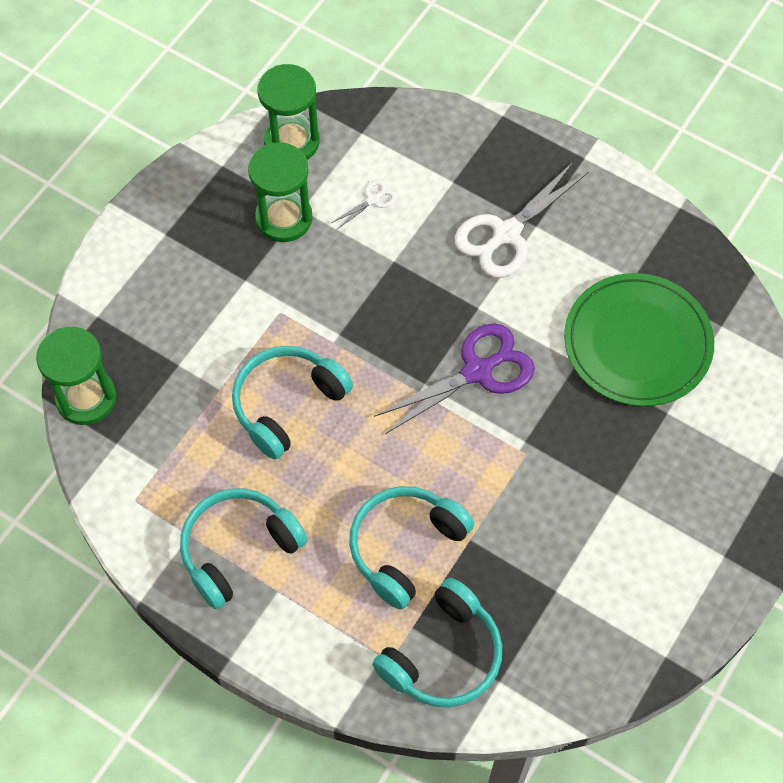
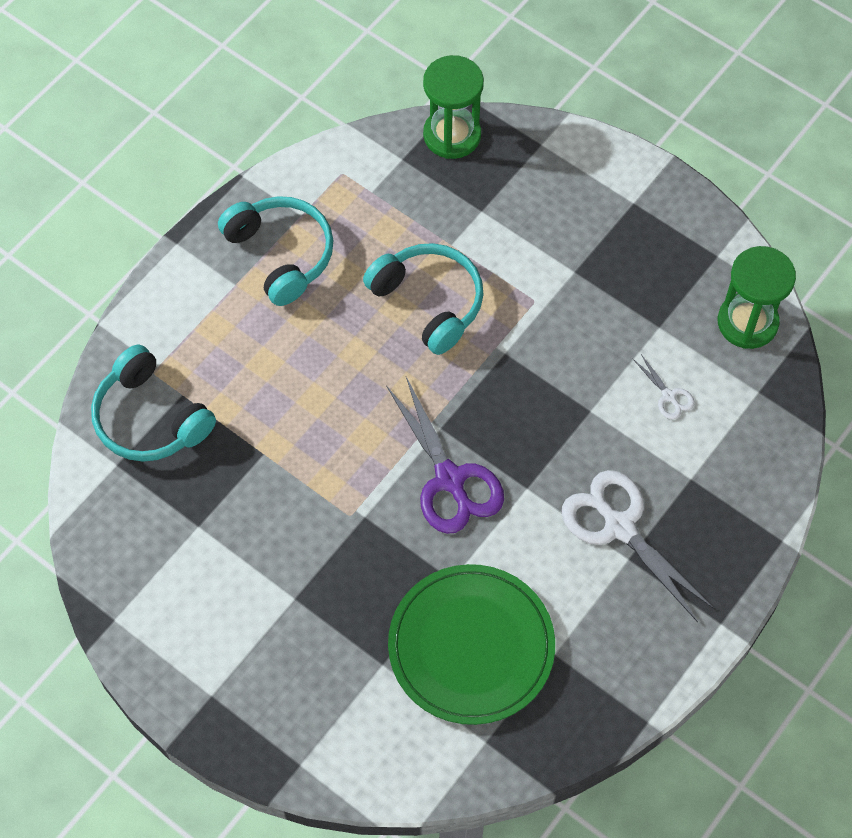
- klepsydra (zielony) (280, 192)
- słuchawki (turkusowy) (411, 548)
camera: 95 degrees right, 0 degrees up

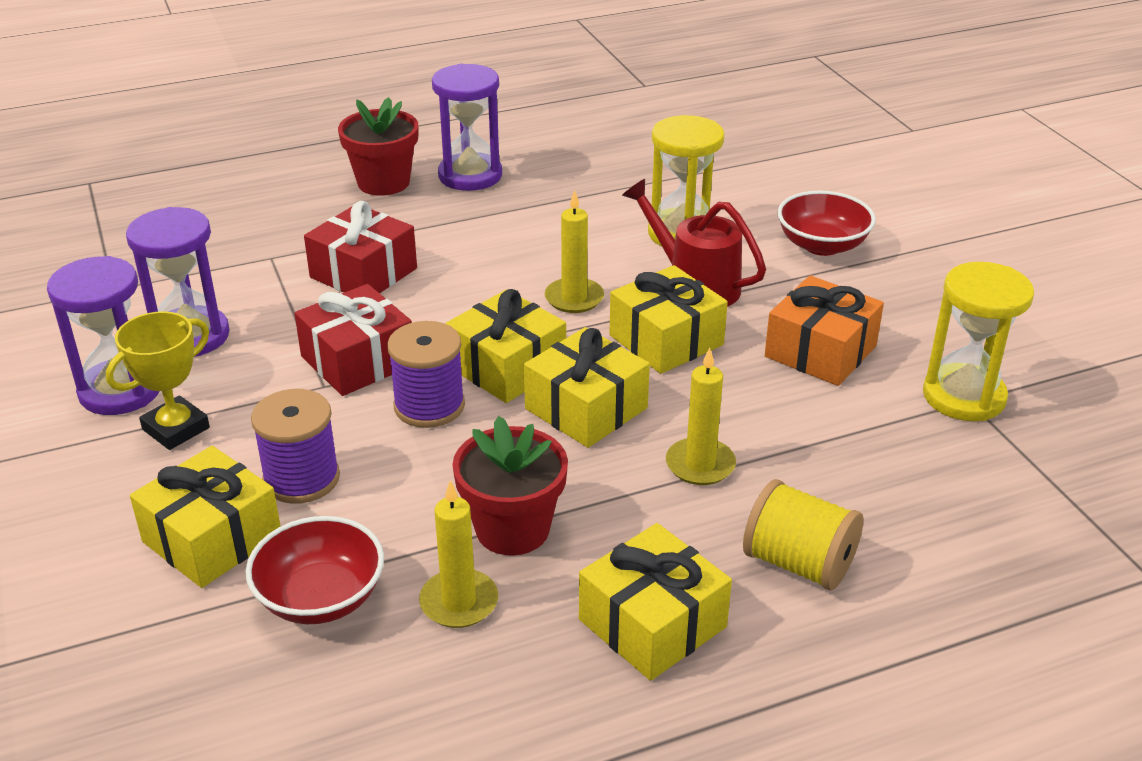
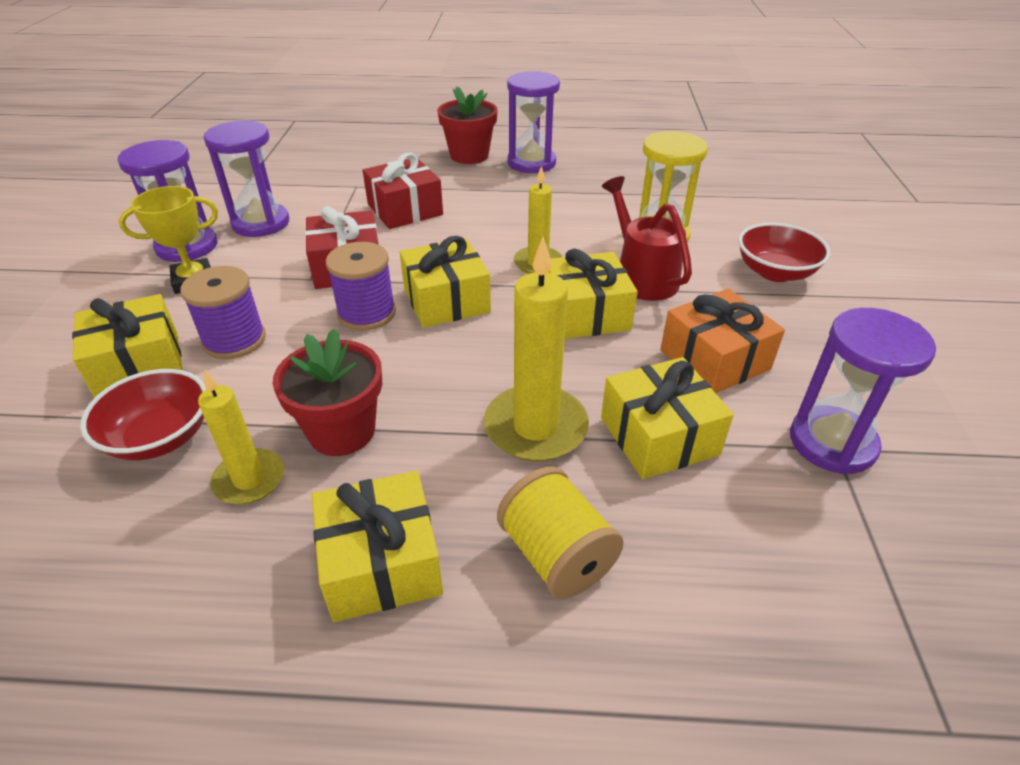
~ prezent (żółty) (587, 387) to (667, 418)
~ świeca (żółty) (701, 416) = (536, 349) x1.59
~ klepsydra (żółty) (978, 341) to klepsydra (fioletowy) (863, 391)
camera: 25 degrees right, 5 degrees up

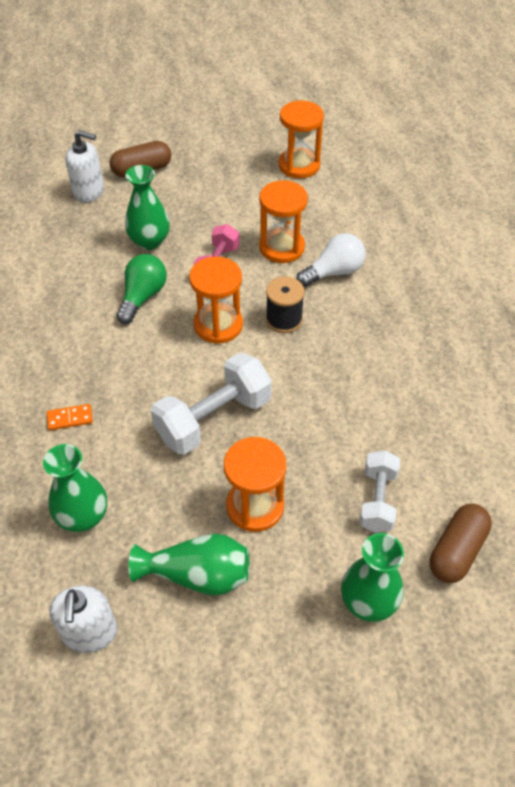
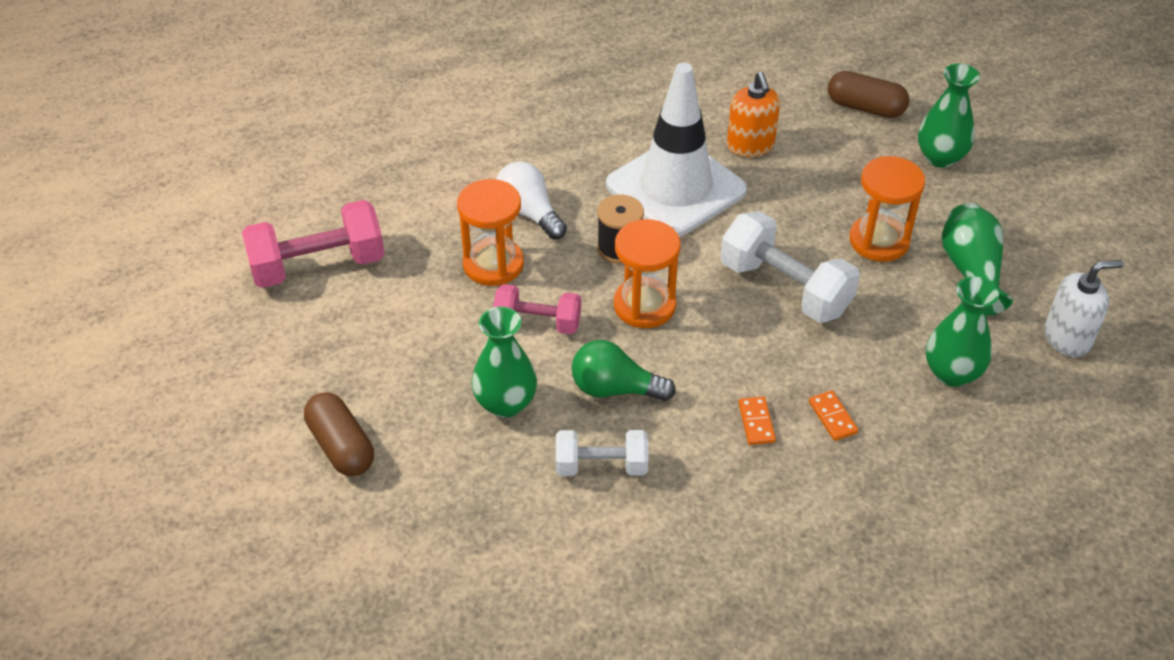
- dozownik mydła (biały) (84, 166)
~ klepsydra (pomarańczowy) (301, 139) to hantel (różowy) (313, 244)
~ hantel (biały) (379, 491) to (602, 453)
+ pachołek (biały) (676, 150)
+ dozownik mydła (pomarańczowy) (753, 114)
+ kostka domina (pomarańczowy) (757, 421)
camera: 100 degrees left, 5 degrees down

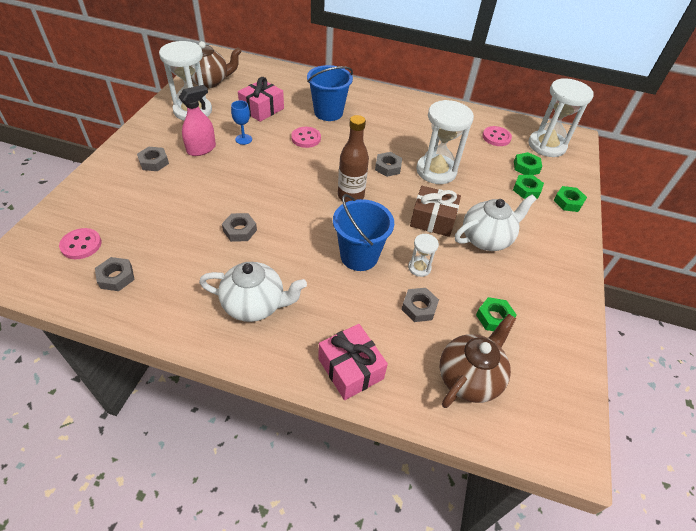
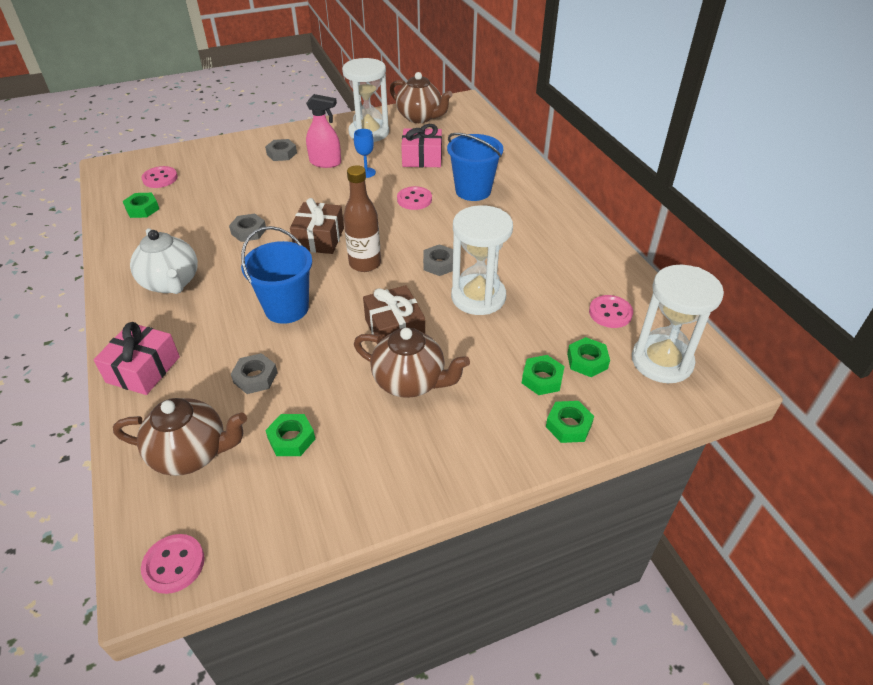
~ nakrętka (szary) (115, 274) to nakrętka (zielony) (141, 205)
- klepsydra (biały) (423, 255)
~ imbryk (biały) (495, 222) to imbryk (brązowy) (412, 363)
+ guzik (różowy) (173, 564)
+ prezent (brązowy) (317, 226)
camera: 55 degrees right, 5 degrees down

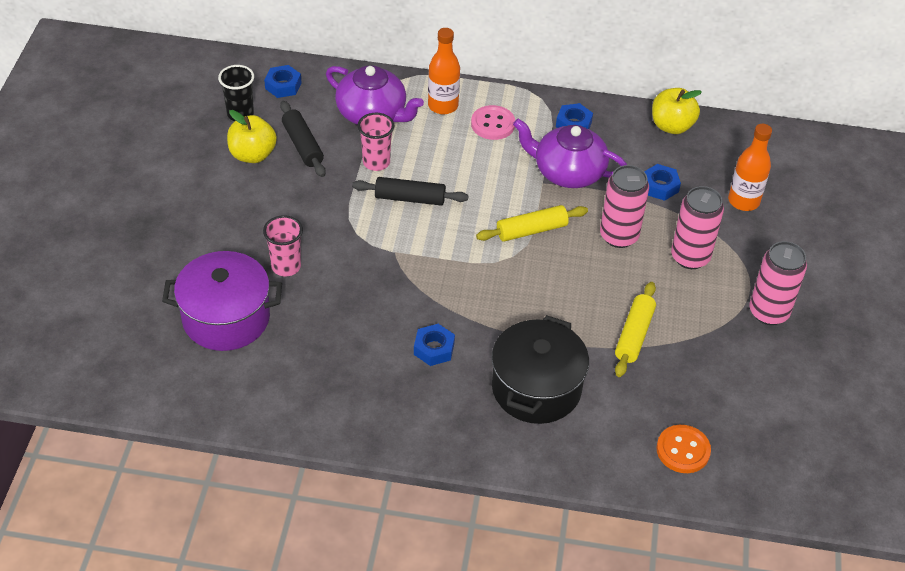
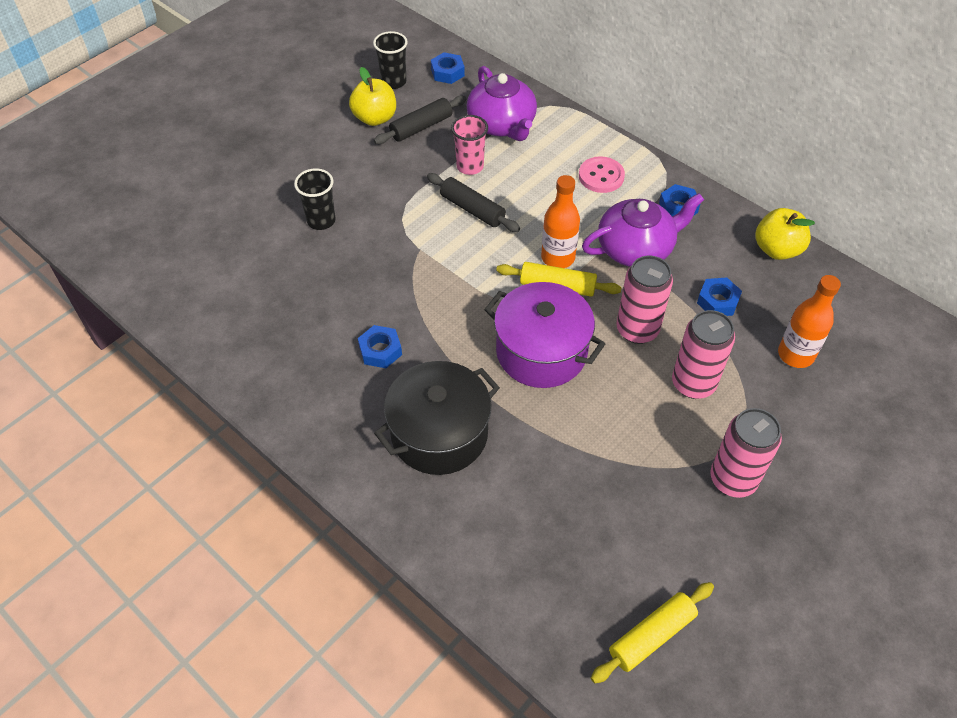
~ garnek (fioletowy) (222, 301) to (544, 335)
~ szklanka (różowy) (283, 246) to szklanka (czarny) (315, 199)
~ wałek do ciasta (czarny) (303, 139) = (420, 119) 45 degrees clockwise
~ butelka (pomarańczowy) (444, 71) to (560, 221)
~ imbryk (fioletowy) (570, 153) = (643, 230) 105 degrees clockwise
~ wałek do ciasta (żółty) (635, 329) to (652, 632)
- guzik (pomarańczowy) (683, 449)
camera: 35 degrees right, 5 degrees up

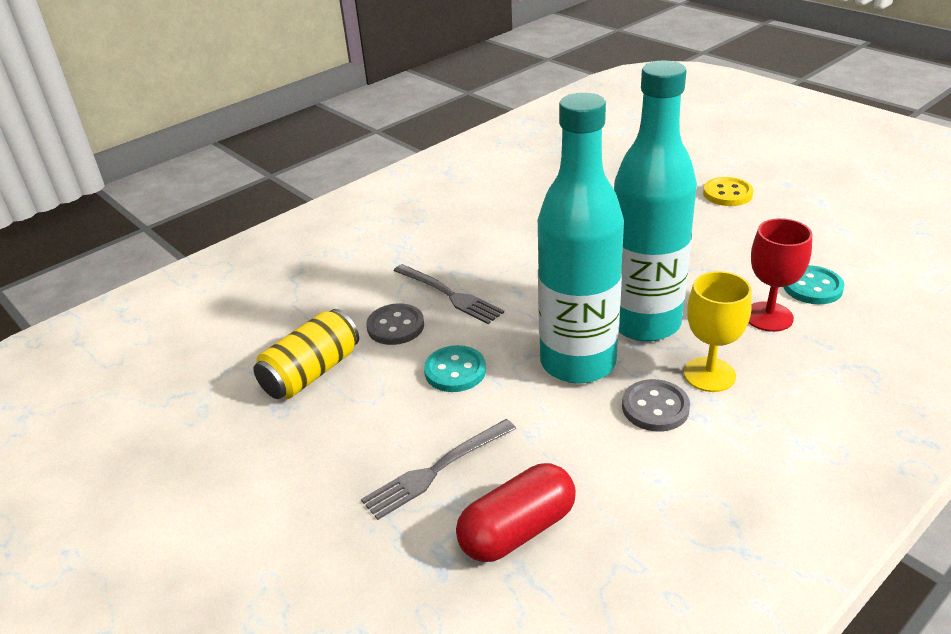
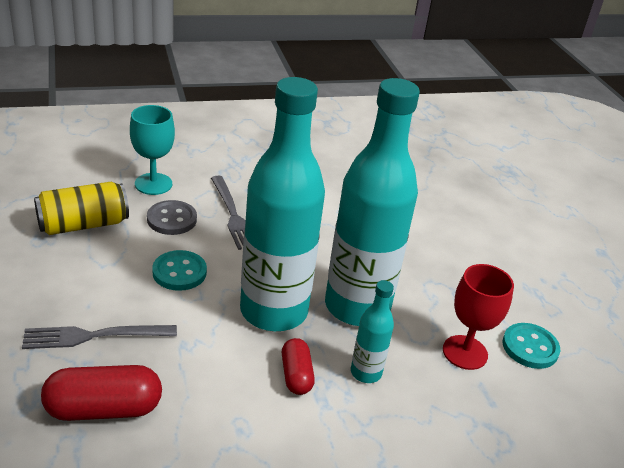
~ guzik (szary) (656, 405) to kapsułka (czerwony) (298, 366)
~ kielich (żółty) (718, 331) to butelka (turkusowy) (372, 331)
- guzik (żółty) (728, 191)
+ kielich (turkusowy) (152, 150)
camera: 20 degrees right, 0 degrees up

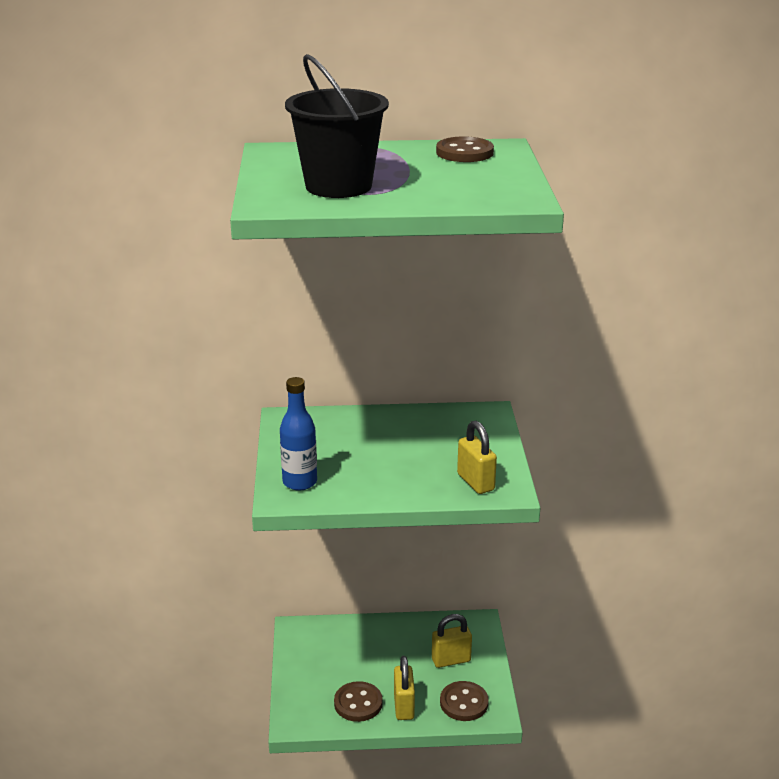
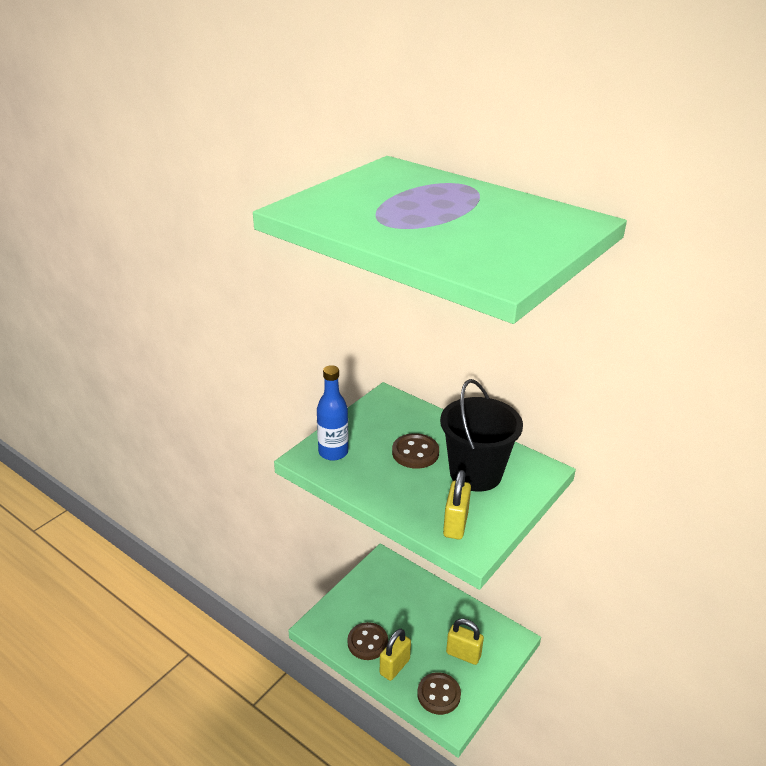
~ wiadro (czarny) (337, 126) to (481, 435)
~ guzik (brązowy) (465, 149) to (415, 451)
camera: 40 degrees right, 5 degrees up

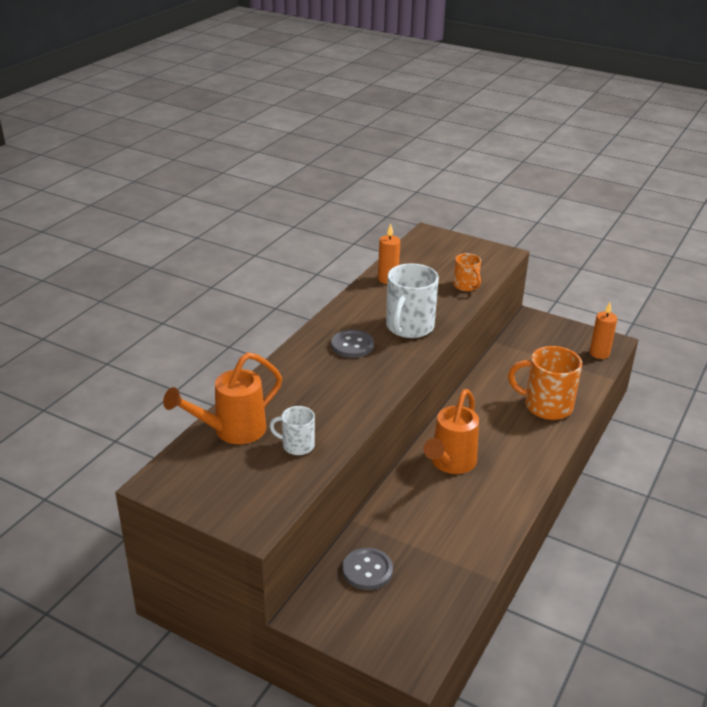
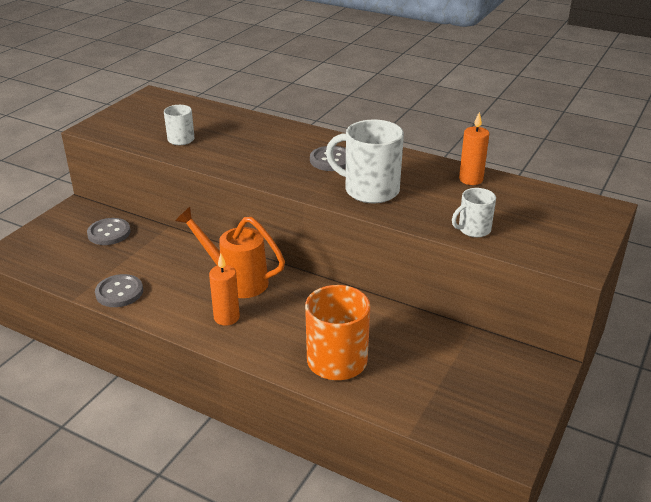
- konewka (pomarańczowy) (222, 398)
~ kubek (pomarańczowy) (467, 272) to kubek (biały) (474, 212)
~ świeca (pomarańczowy) (603, 330) to (224, 290)
+ guzik (szary) (119, 290)
camera: 90 degrees right, 0 degrees up

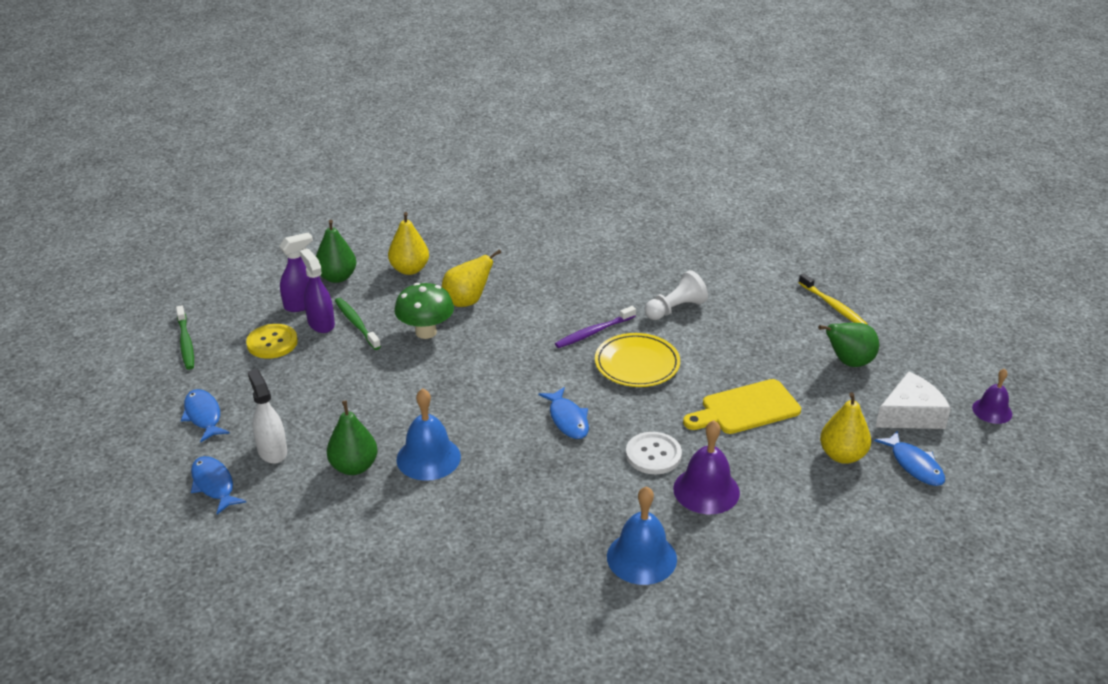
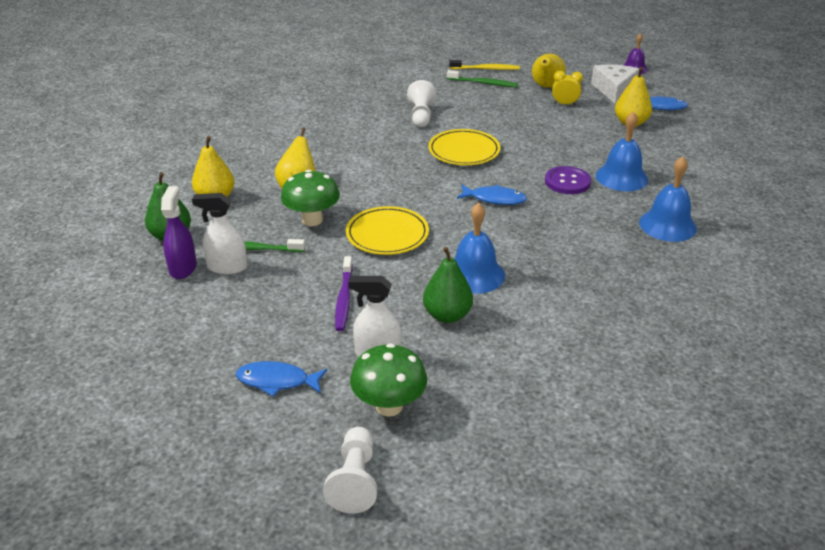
~ szczoteczka do zębów (zielony) (185, 337) to (482, 78)
~ ryba (niebieski) (218, 485) to grzyb (zielony) (388, 380)
- guzik (żółty) (272, 341)
~ spryskiwacz (fioletowy) (317, 291) to spryskiwacz (biały) (219, 233)
~ szczoteczka do zębów (fioletowy) (595, 327) to (344, 293)
~ guzik (biały) (654, 453) to guzik (fioletowy) (568, 180)
~ dzwonek (fioletowy) (706, 467) to dzwonek (niebieski) (622, 151)
- deska do krojenia (żółty) (742, 406)
~ gruszka (zielony) (848, 345) to gruszka (żółty) (549, 71)
+ pionek (biały) (350, 470)
+ talerz (żółty) (387, 230)
+ budzik (żółty) (567, 88)
camera: 55 degrees left, 0 degrees up

